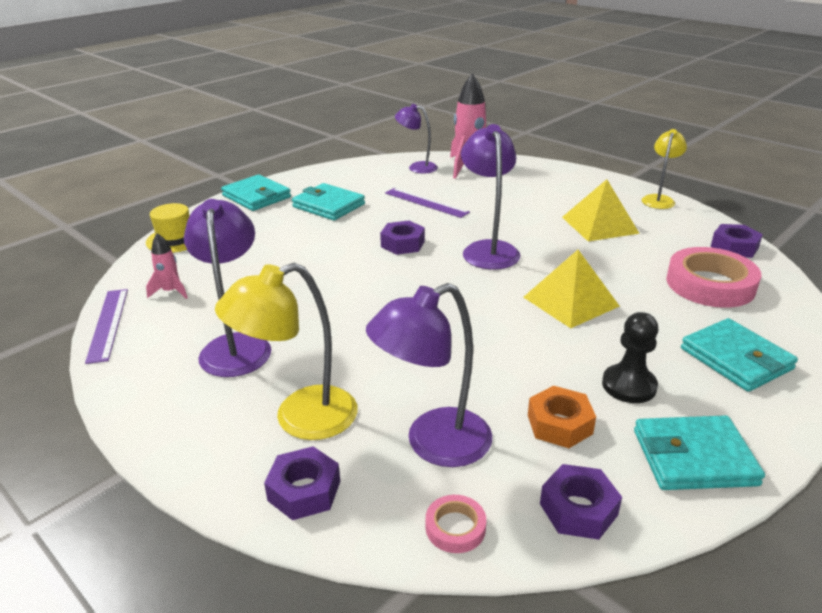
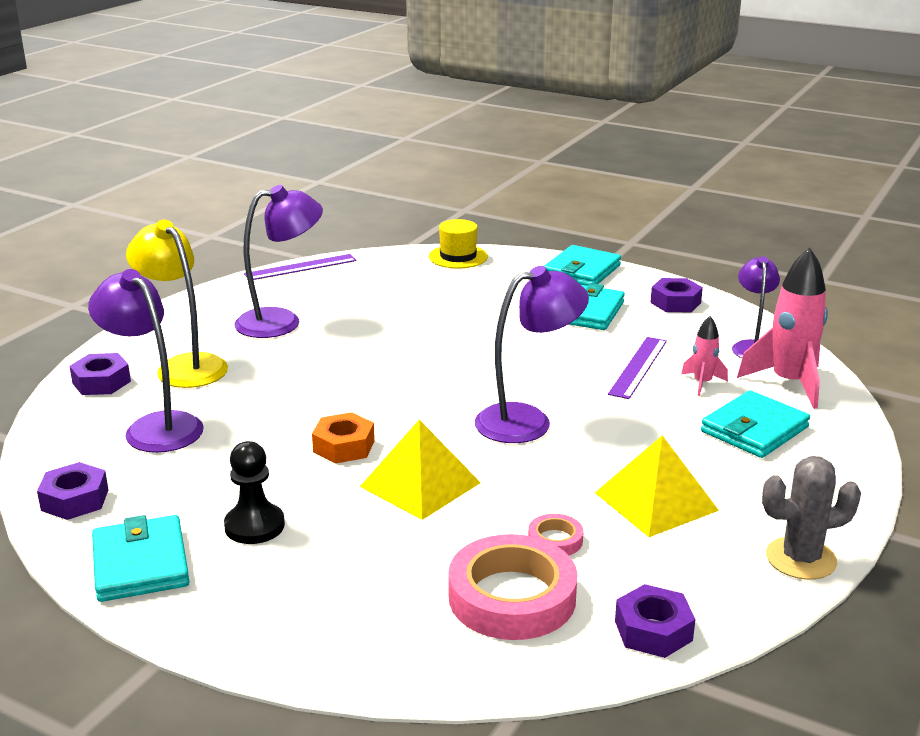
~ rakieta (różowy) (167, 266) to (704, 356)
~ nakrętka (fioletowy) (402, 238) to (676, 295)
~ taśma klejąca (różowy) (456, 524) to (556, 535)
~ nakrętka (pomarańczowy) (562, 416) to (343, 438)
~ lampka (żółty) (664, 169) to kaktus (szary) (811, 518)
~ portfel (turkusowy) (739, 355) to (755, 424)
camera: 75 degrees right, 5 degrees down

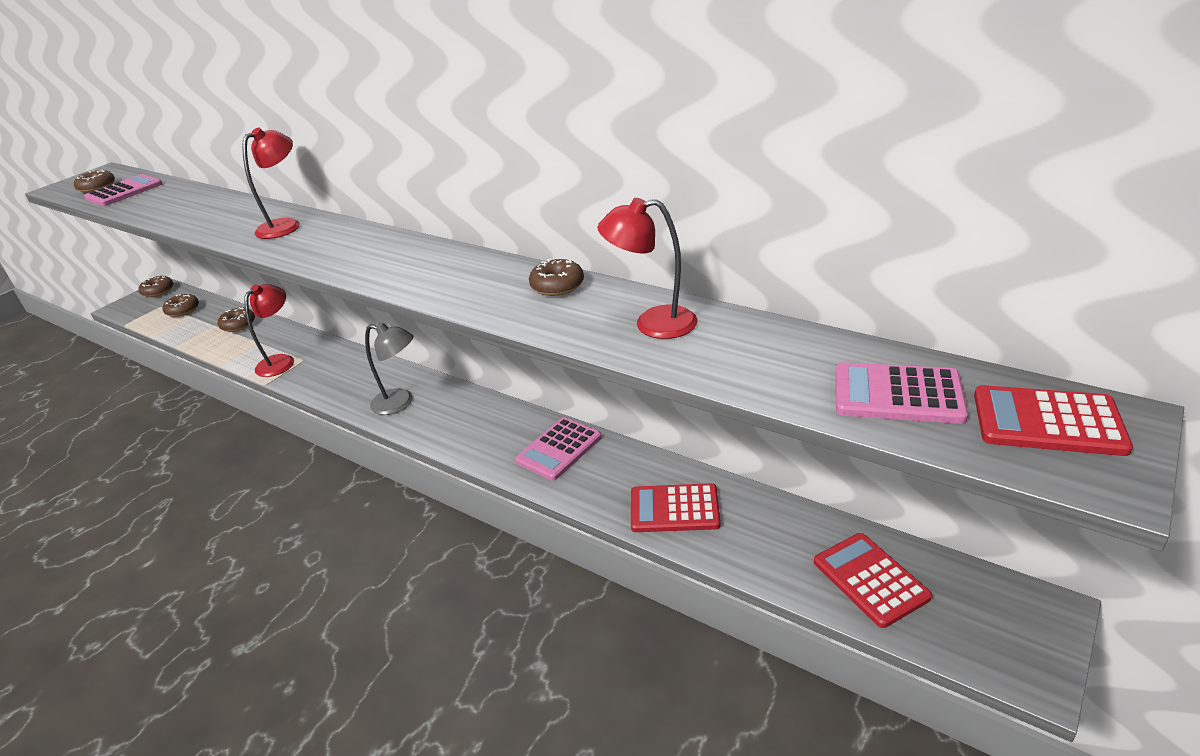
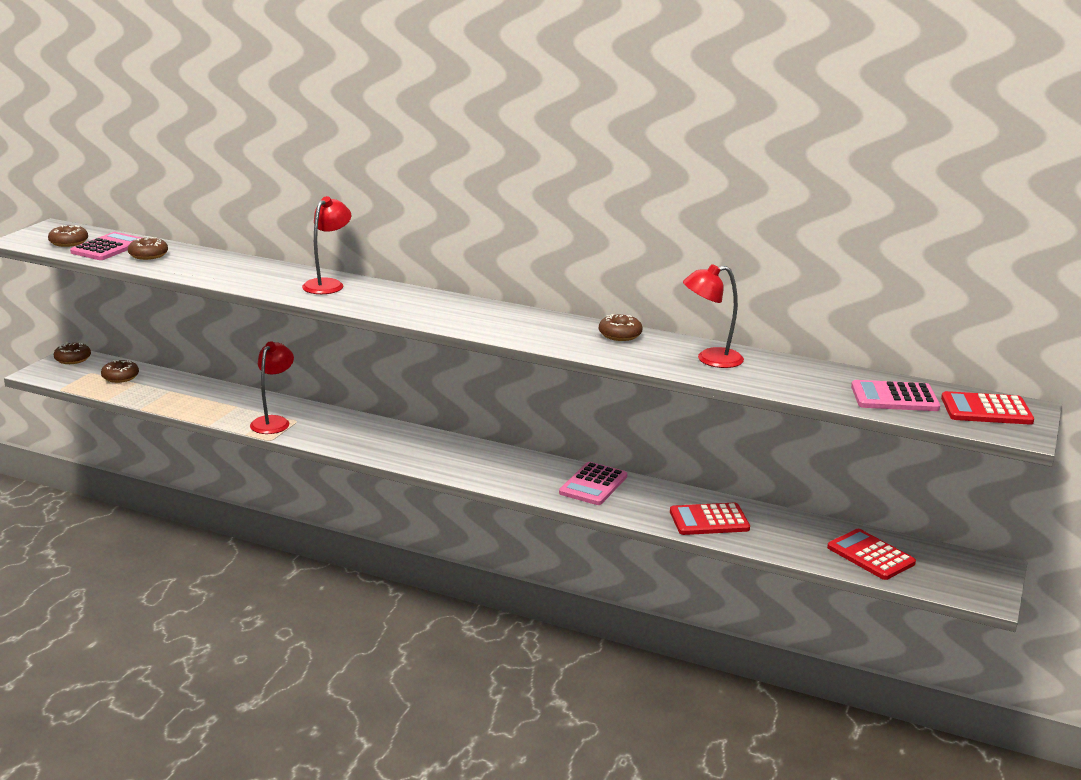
~ donut (brązowy) (236, 319) to (148, 248)
- lampka (szary) (389, 369)
camera: 15 degrees left, 10 degrees down

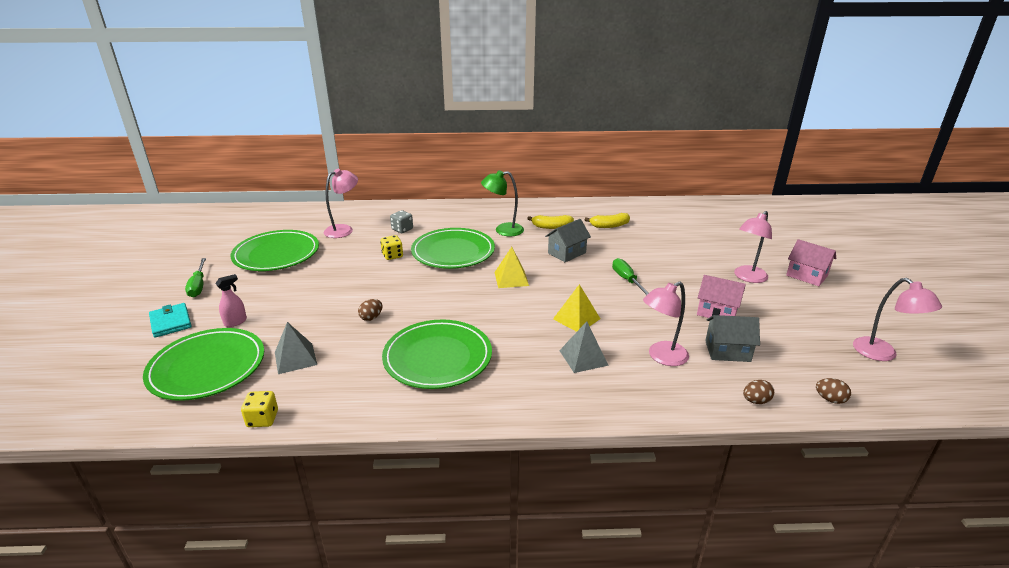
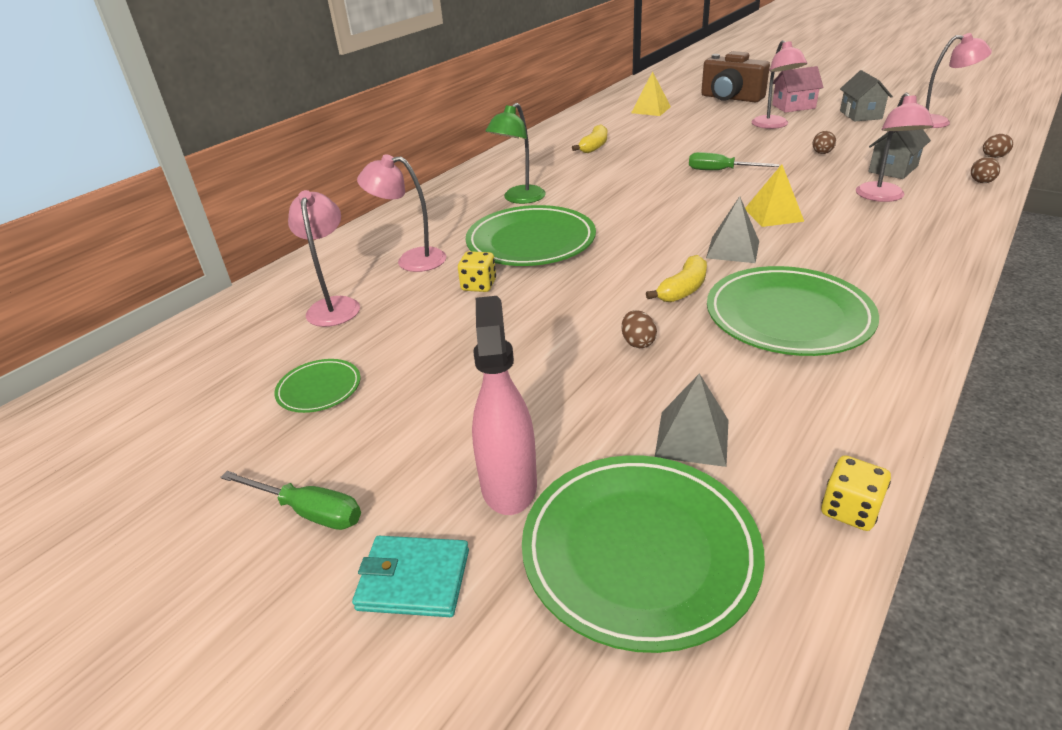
~ spryskiwacz (różowy) (231, 300) = (504, 405) x1.84
~ talerz (zielony) (274, 250) = (317, 386) x0.49
~ kostka do gry (szary) (401, 221) to lampka (różowy) (401, 213)
~ piramida (żółty) (511, 267) to (651, 93)
~ banan (żółty) (550, 222) to (676, 278)
~ domek (szary) (568, 240) to (866, 95)
~ piramida (szary) (584, 347) to (732, 229)
~ domek (różowy) (721, 296) to jajko (brązowy) (824, 142)
+ aparat fotograficzny (brązowy) (735, 77)
camera: 50 degrees left, 5 degrees up

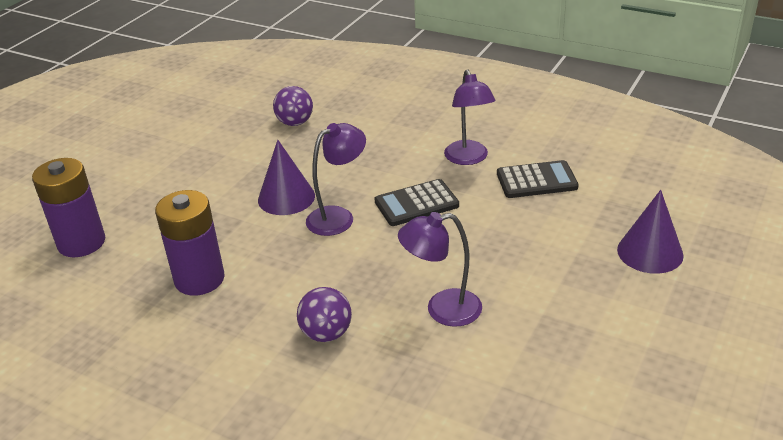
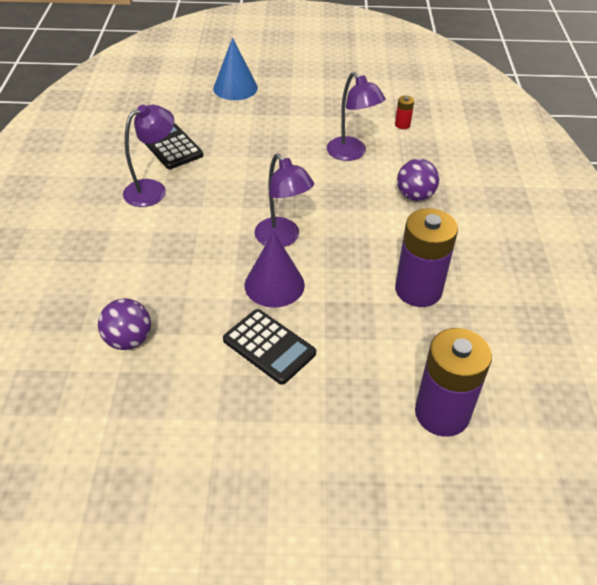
~ lampka (fioletowy) (336, 179) = (284, 200) 150 degrees counterclockwise
~ kalkulator (czarny) (416, 202) to (269, 347)
~ stożek (fioletowy) (650, 232) to stożek (niebieski) (235, 69)
+ bateria (czerwony) (404, 112)
camera: 120 degrees left, 10 degrees up

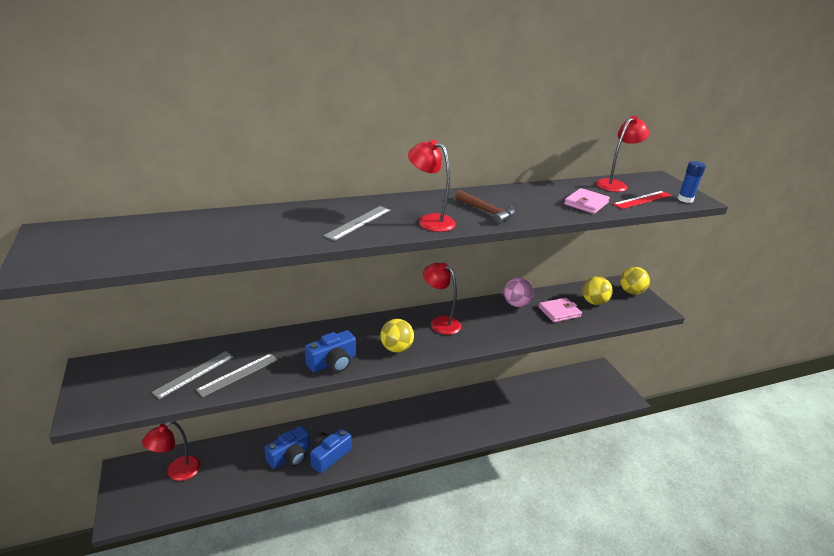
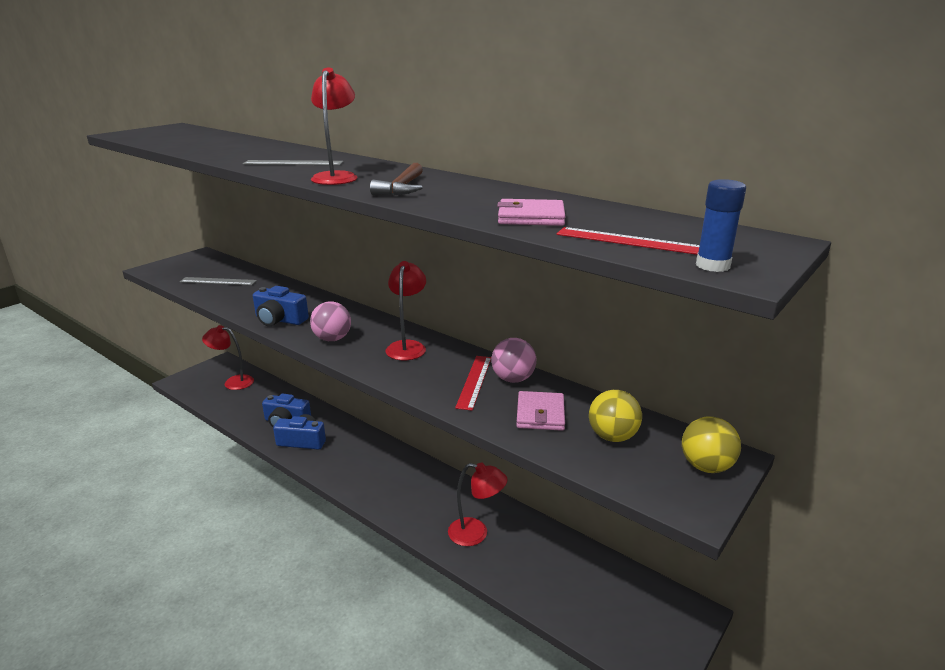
- linijka (szary) (237, 375)
~ piłka (żółty) (397, 336) to piłka (różowy) (330, 321)
~ portfel (różowy) (560, 310) = (540, 411) 60 degrees clockwise
~ lampka (czerwony) (622, 154) to (477, 504)
+ linijka (czerwony) (473, 383)
camera: 60 degrees right, 5 degrees down

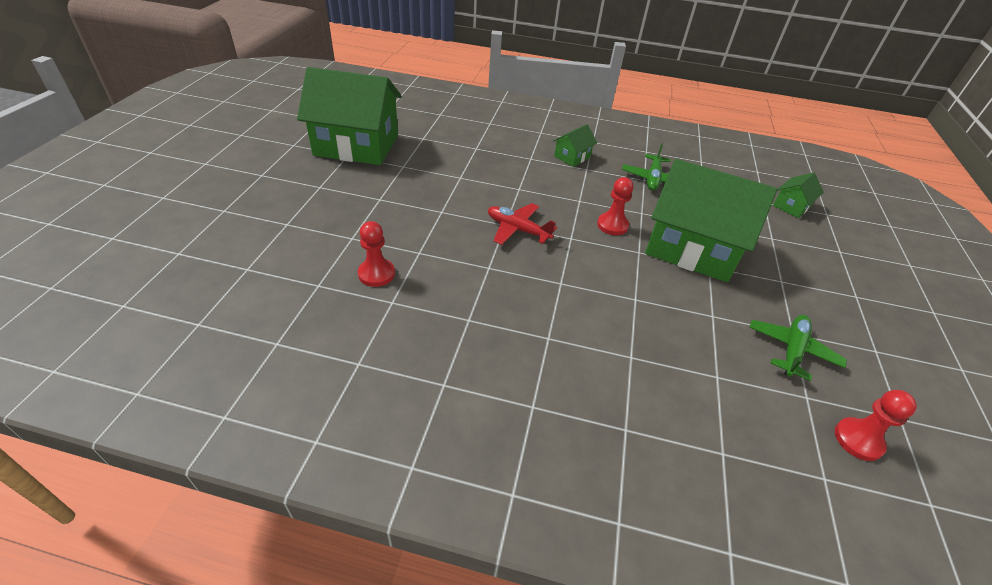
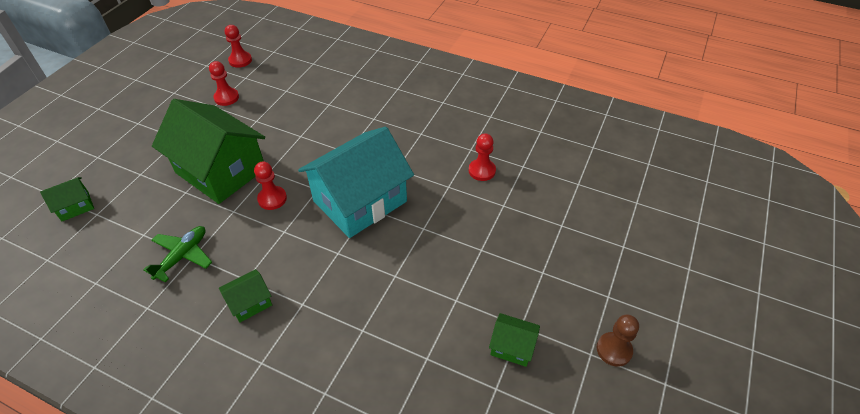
~ domek (zielony) (349, 116) = (514, 340) x0.43
~ samolot (czerwony) (522, 224) to domek (turkusowy) (356, 182)
~ samolot (zielony) (798, 348) to pionek (czerwony) (224, 83)
+ pionek (brązowy) (618, 340)
camera: 165 degrees left, 5 degrees up

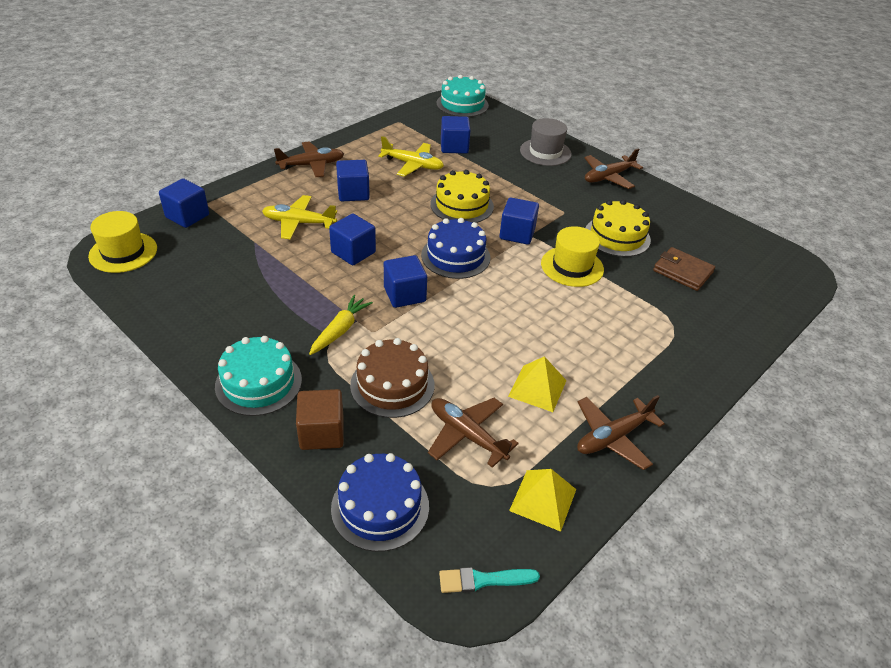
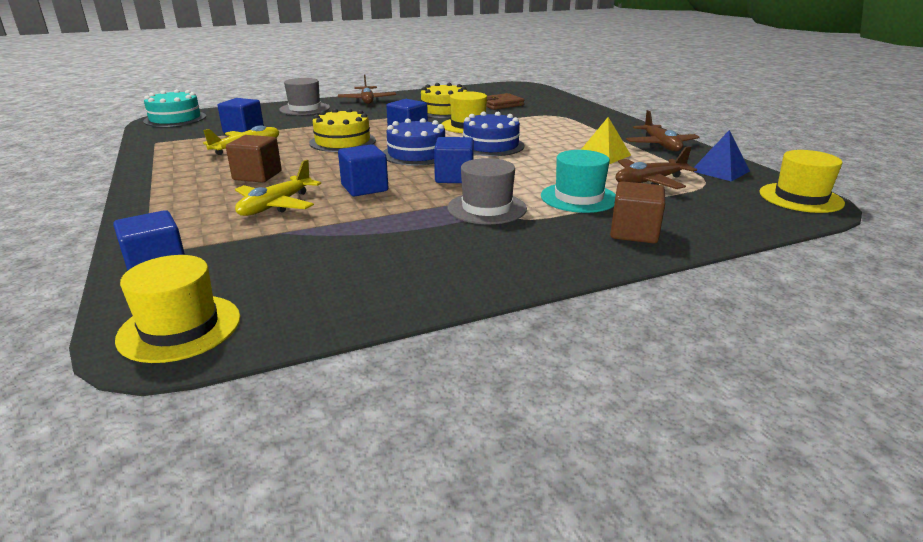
- tort (turkusowy) (258, 376)
- samolot (brązowy) (309, 159)
~ marchewka (żółty) (341, 325) to kapelusz (szary) (487, 191)
~ tort (niebieski) (380, 502) to (493, 134)
~ sześcian (niebieski) (353, 180) to sześcian (brązowy) (254, 159)
~ tort (brązowy) (392, 378) to kapelusz (turkusowy) (578, 181)
~ pędzel (turkusowy) (489, 580) to kapelusz (żółty) (802, 181)
~ piramida (żółty) (542, 500) to piramida (niebieski) (722, 156)
camera: 65 degrees left, 15 degrees down

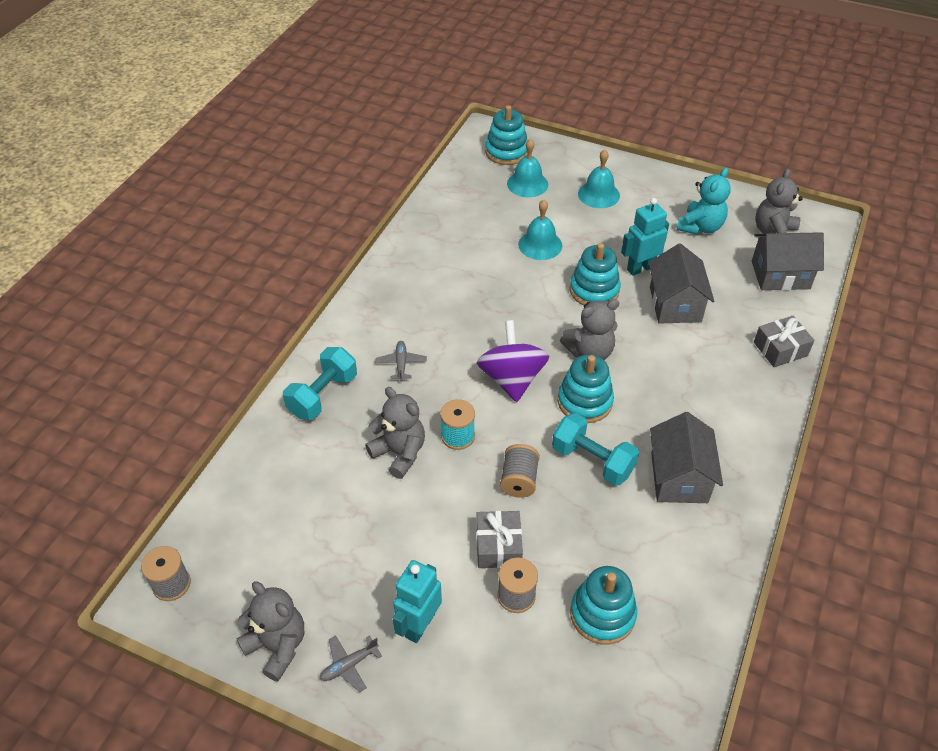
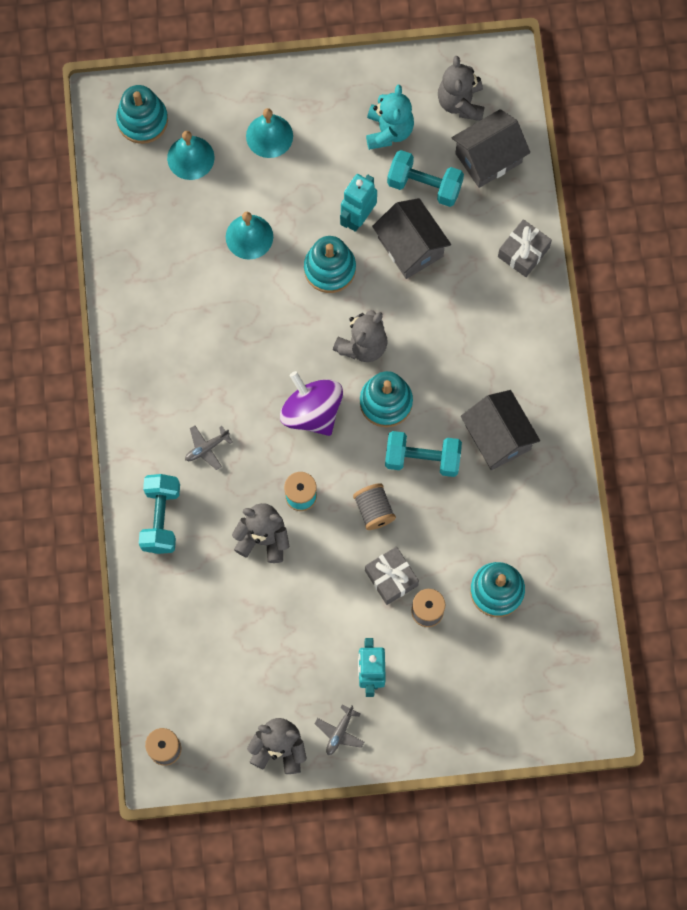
~ samolot (szary) (401, 361) = (209, 447) 90 degrees counterclockwise
+ hantel (turkusowy) (425, 178)
camera: 30 degrees left, 25 degrees up

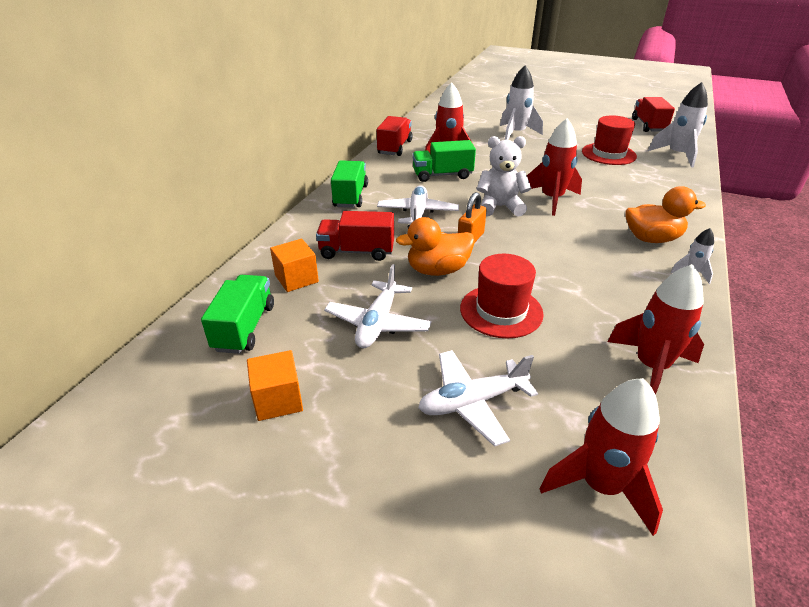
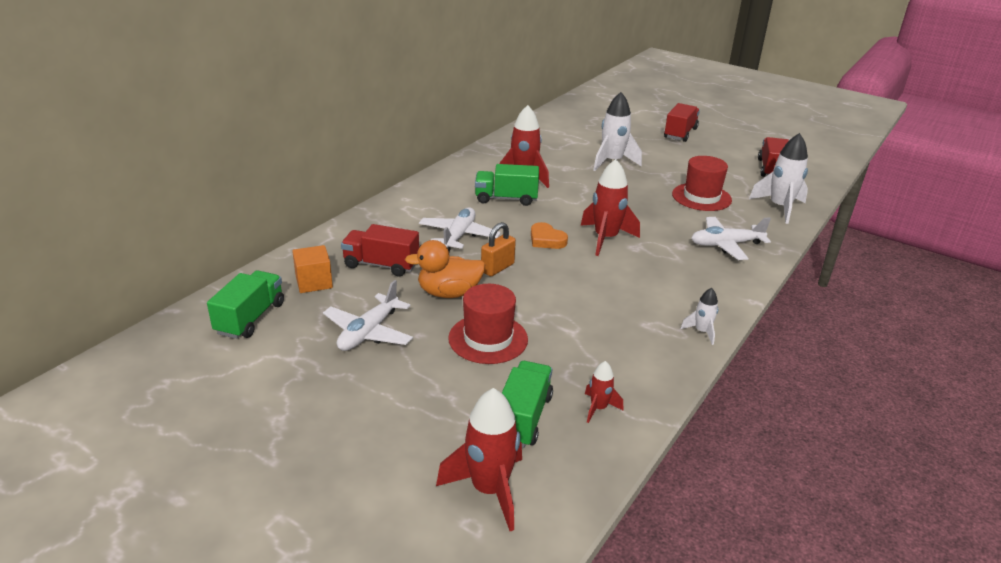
- sześcian (pomarańczowy) (275, 385)
~ ciężarówka (zielony) (349, 184) to (527, 404)
~ ciężarówka (czerwony) (395, 136) to (682, 122)
~ samolot (biały) (478, 398) to (731, 238)
~ miś (biały) (504, 176) to serce (pomarańczowy) (549, 235)
~ rakieta (czerwony) (655, 329) = (604, 392) x0.52
- kaczka (pomarańczowy) (665, 214)
camera: 10 degrees right, 5 degrees down

